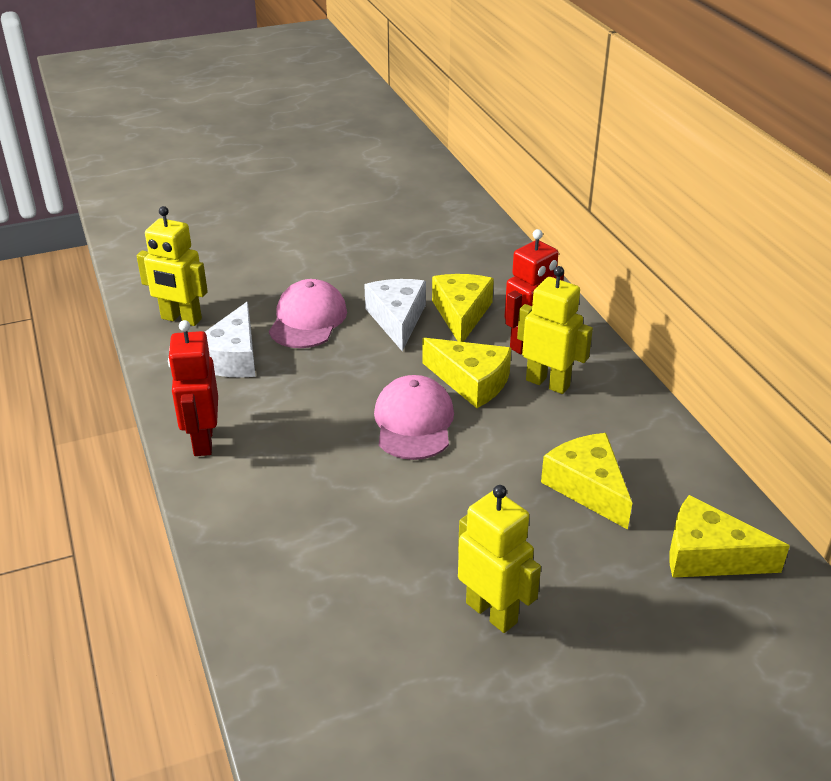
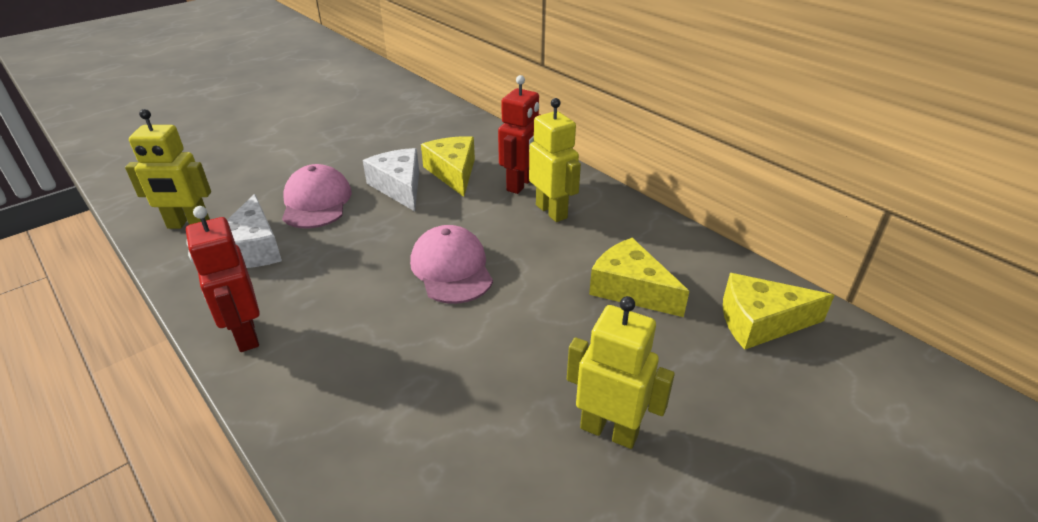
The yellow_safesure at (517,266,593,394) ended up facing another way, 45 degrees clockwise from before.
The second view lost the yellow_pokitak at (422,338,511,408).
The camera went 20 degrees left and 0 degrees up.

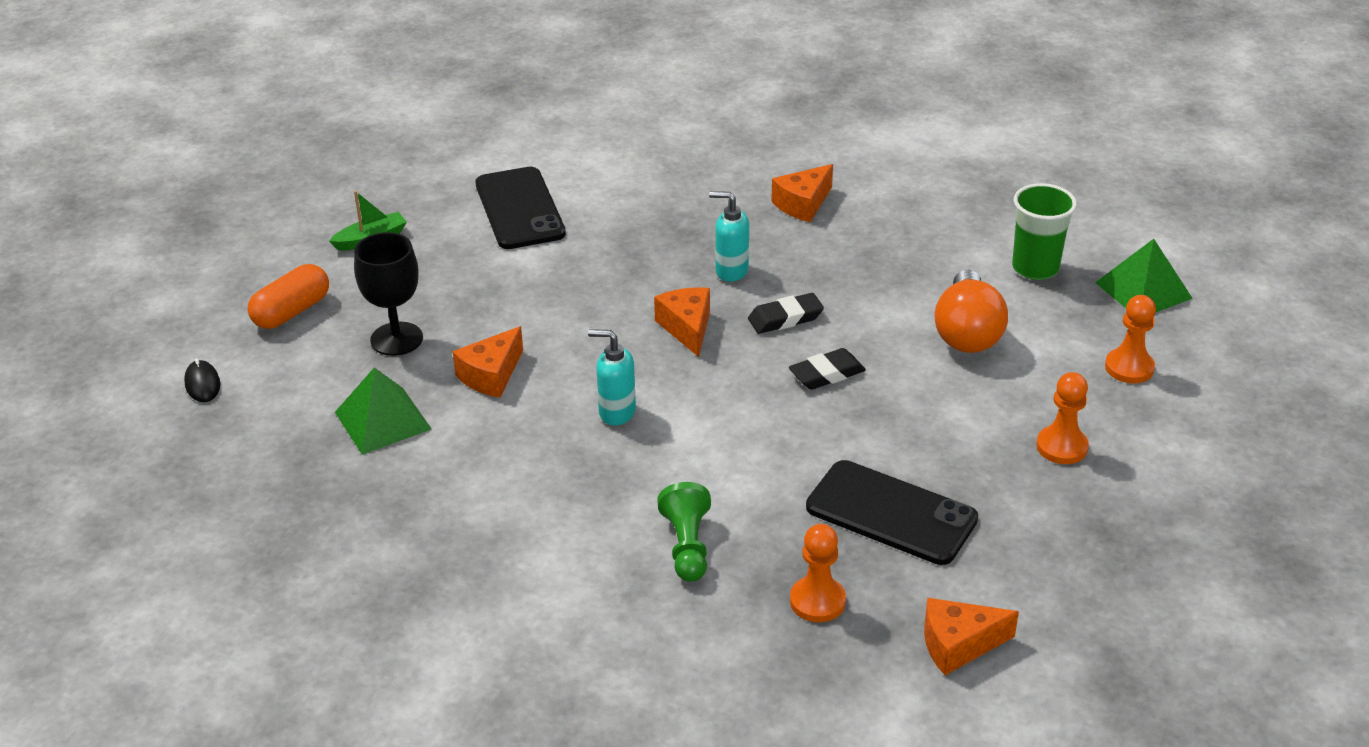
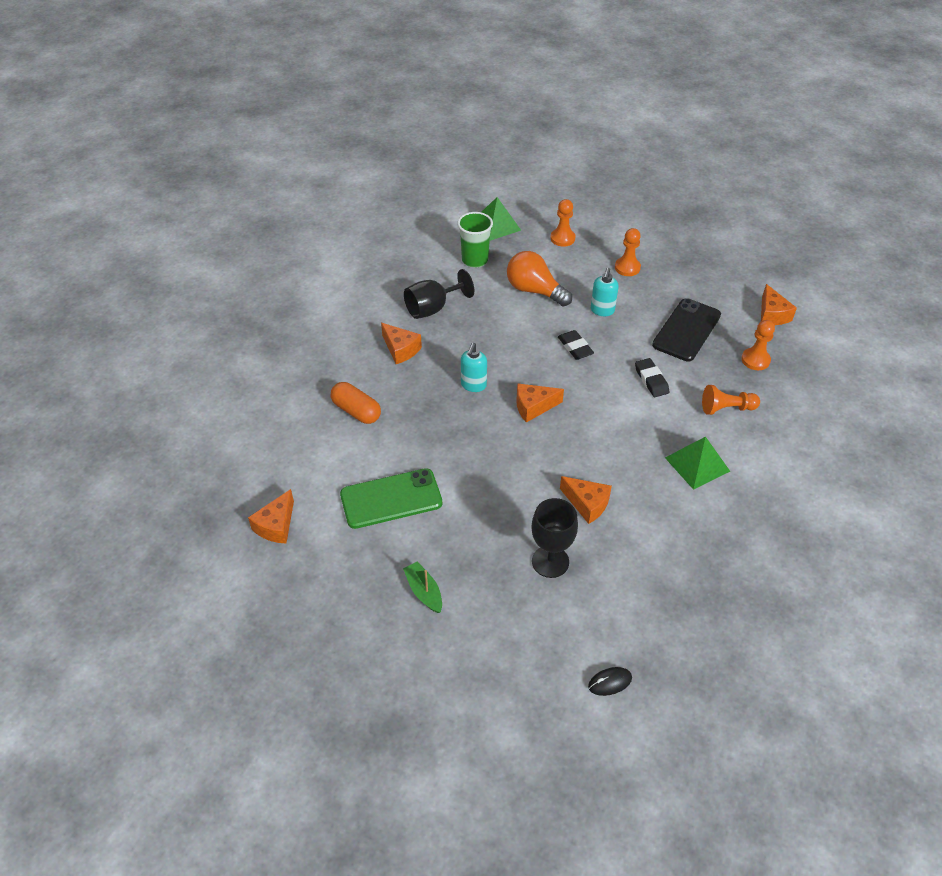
The second view gained the orange_pokitak at (248,489,294,544).
The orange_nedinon ended up elsewhere, having gone from (248,264,329,329) to (331,382,381,424).
What was the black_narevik at (475,167,566,249) turned into the green_narevik at (340,468,442,529).
The second view gained the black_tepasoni at (404,269,474,319).
The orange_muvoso at (934,270,1008,353) ended up facing another way, 150 degrees counterclockwise from before.
The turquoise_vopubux ended up elsewhere, having gone from (588,329,636,426) to (591,268,619,316).
The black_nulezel ended up elsewhere, having gone from (748,293,824,334) to (635,358,669,397).
The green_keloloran ended up elsewhere, having gone from (335,367,431,455) to (665,437,730,490).
What was the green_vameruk at (657,482,711,582) turned into the orange_vameruk at (702,385,760,415).
The camera went 90 degrees left and 10 degrees up.

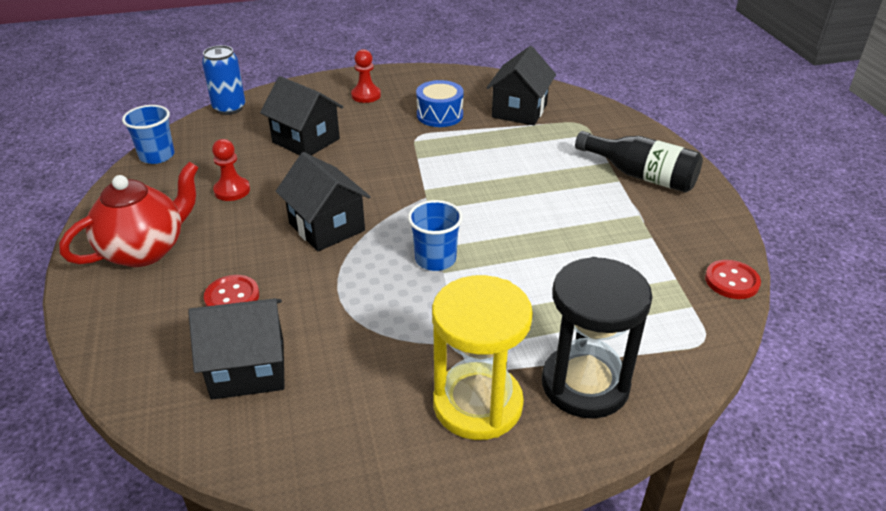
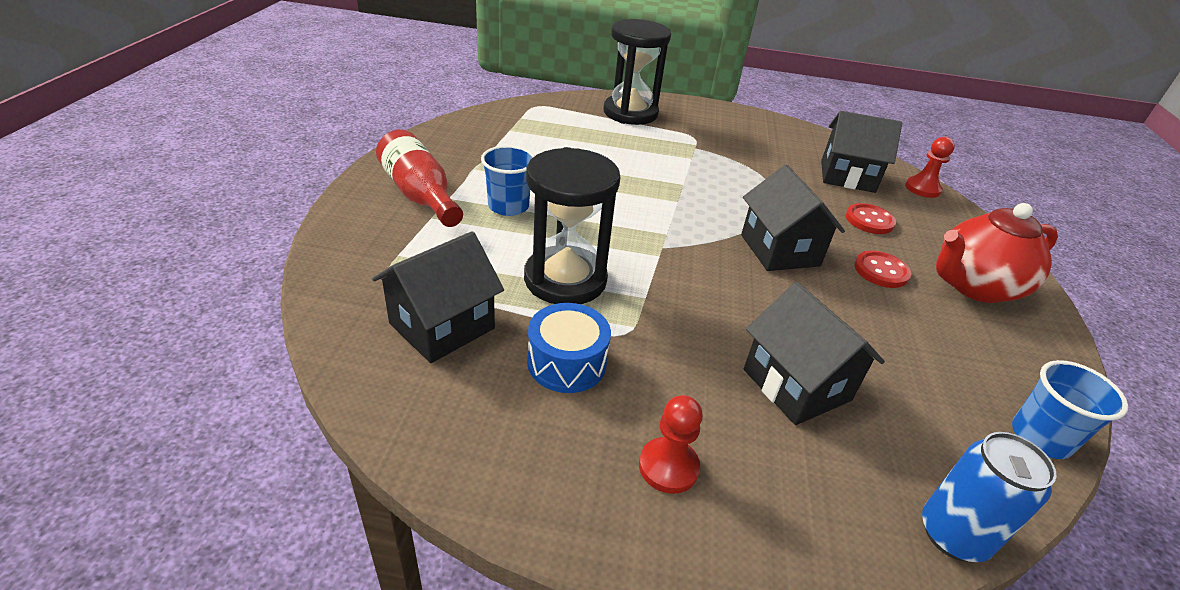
What was the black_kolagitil at (575,131,703,193) turned into the red_kolagitil at (376,130,463,227).
The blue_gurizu ended up elsewhere, having gone from (408,200,463,271) to (481,145,535,216).
The second view gained the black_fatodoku at (524,147,620,304).
The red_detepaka ended up elsewhere, having gone from (705,260,761,299) to (855,251,911,288).
The red_vameruk ended up elsewhere, having gone from (212,139,250,201) to (905,137,955,198).
The second view lost the yellow_fatodoku at (432,275,533,440).
The camera went 160 degrees left and 0 degrees up.

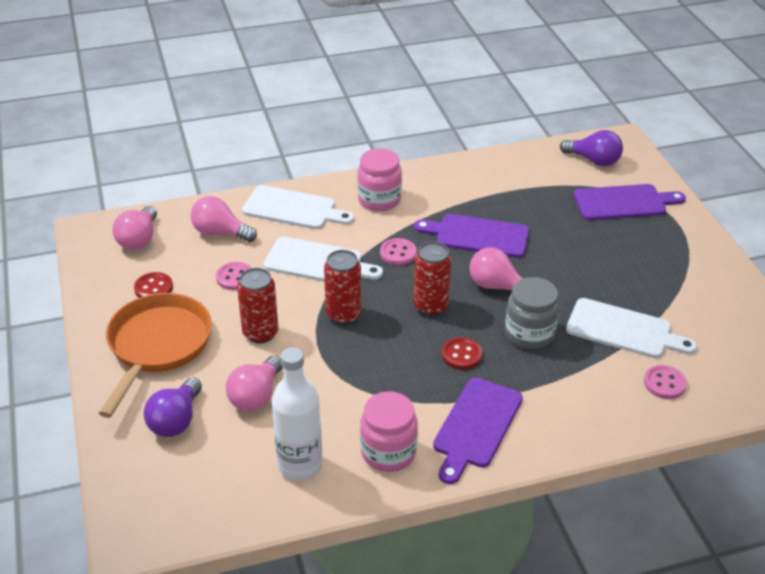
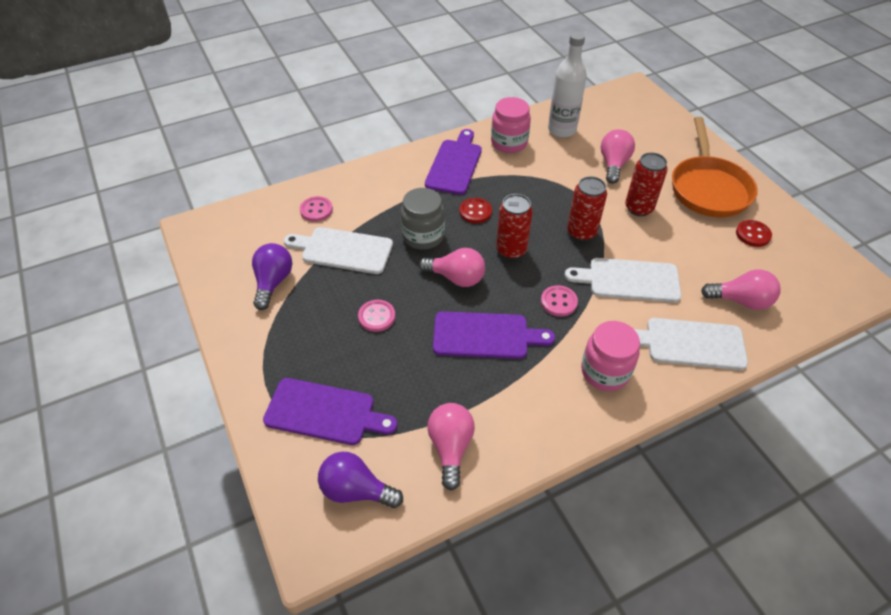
The purple_muvoso ended up elsewhere, having gone from (144,378,202,437) to (252,243,292,310).
The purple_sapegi at (574,184,686,220) ended up facing another way, 150 degrees counterclockwise from before.
The pink_detepaka ended up elsewhere, having gone from (216,262,251,290) to (358,300,395,332).
The pink_muvoso ended up elsewhere, having gone from (112,206,157,250) to (427,403,475,490).
The camera went 170 degrees right and 10 degrees up.

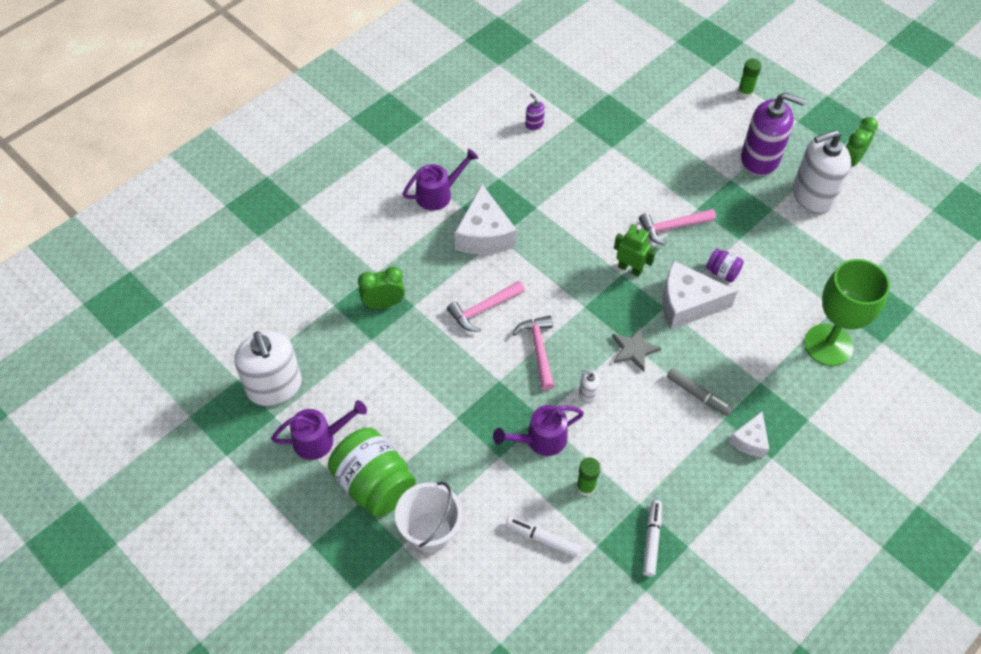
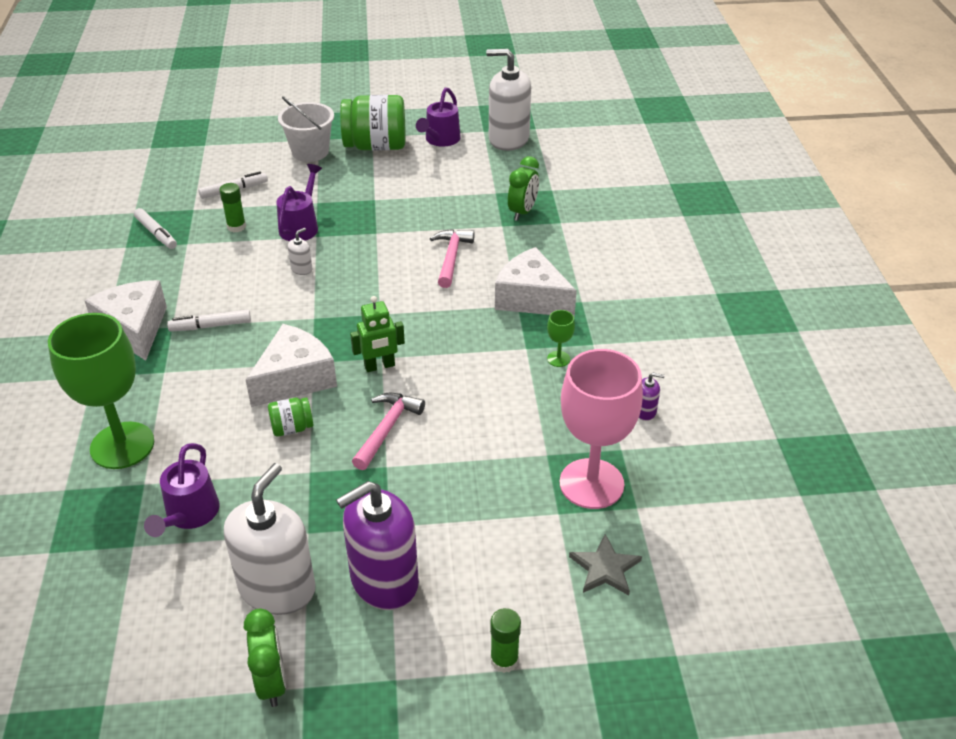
The size of the white_pokitak at (729,411,769,457) changed by a factor of 1.78.
The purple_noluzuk ended up elsewhere, having gone from (403,149,478,211) to (144,443,219,537).
What was the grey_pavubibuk at (667,368,733,416) turned into the white_pavubibuk at (167,310,251,331).
What was the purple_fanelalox at (706,248,744,282) turned into the green_fanelalox at (268,397,313,437).
The second view gained the green_tepasoni at (547,310,575,367).
The second view gained the pink_tepasoni at (560,349,643,509).
The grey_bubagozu ended up elsewhere, having gone from (612,326,661,372) to (569,534,642,596).
The second view lost the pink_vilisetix at (512,316,554,390).
The camera went 130 degrees right and 15 degrees down.

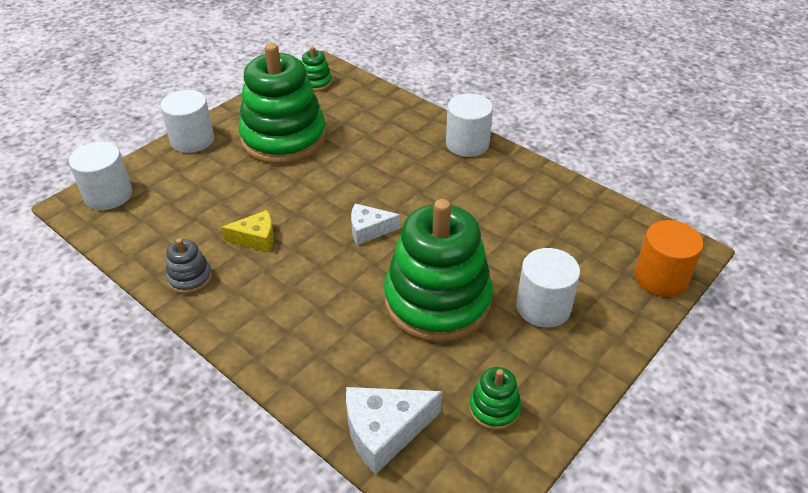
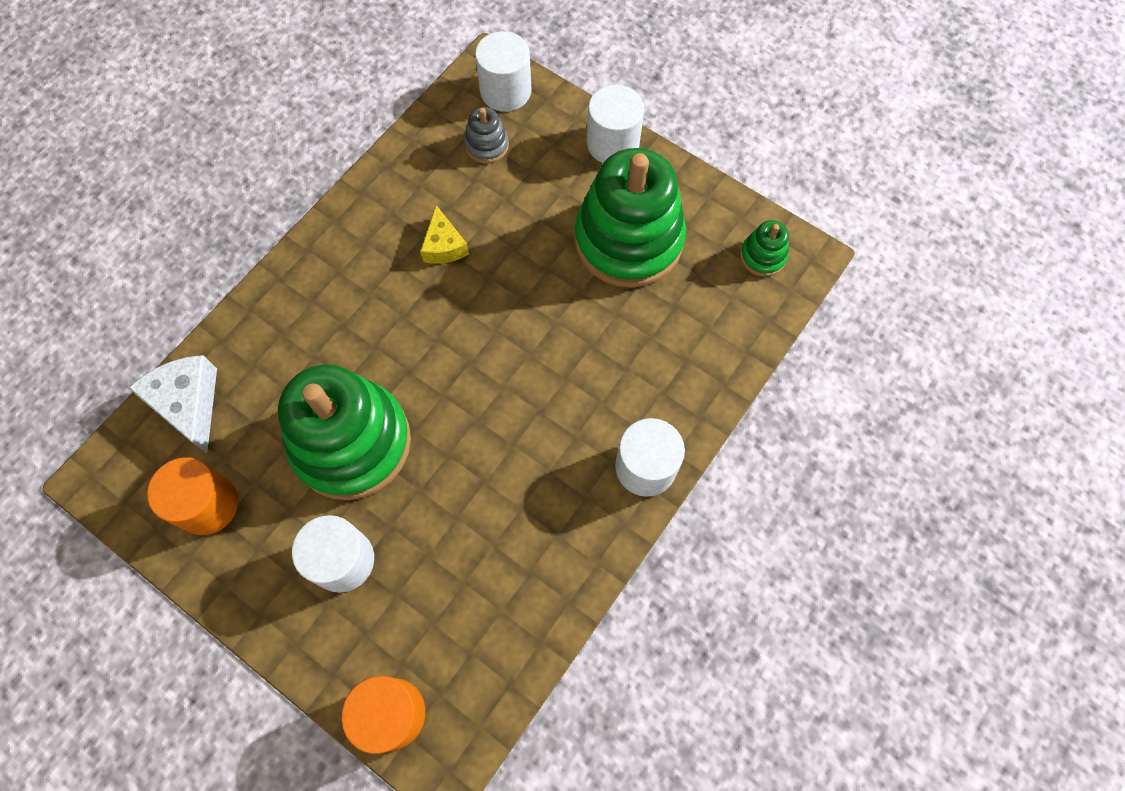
Where the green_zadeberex stood at (469,367,521,431), the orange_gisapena came to stand at (147,457,238,535).
The grey_zadeberex ended up elsewhere, having gone from (166,238,212,294) to (464,107,509,164).
The second view lost the white_pokitak at (351,203,400,245).
The camera went 85 degrees right and 25 degrees up.

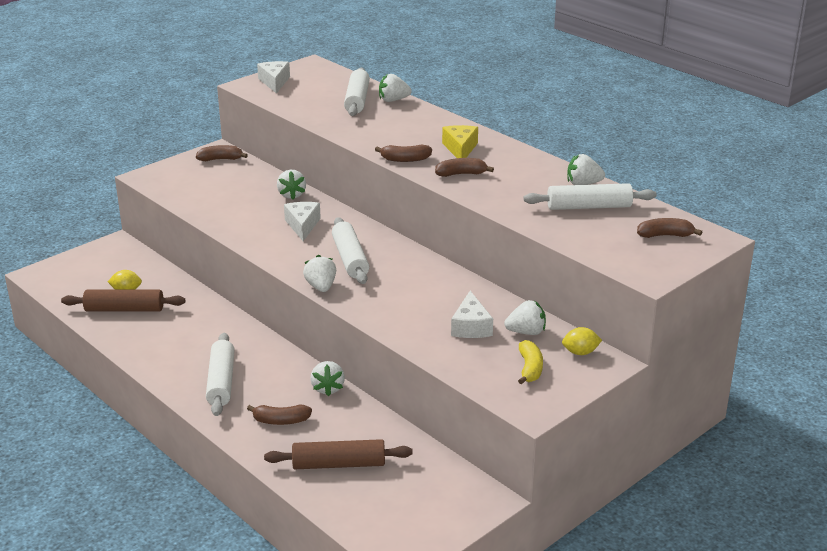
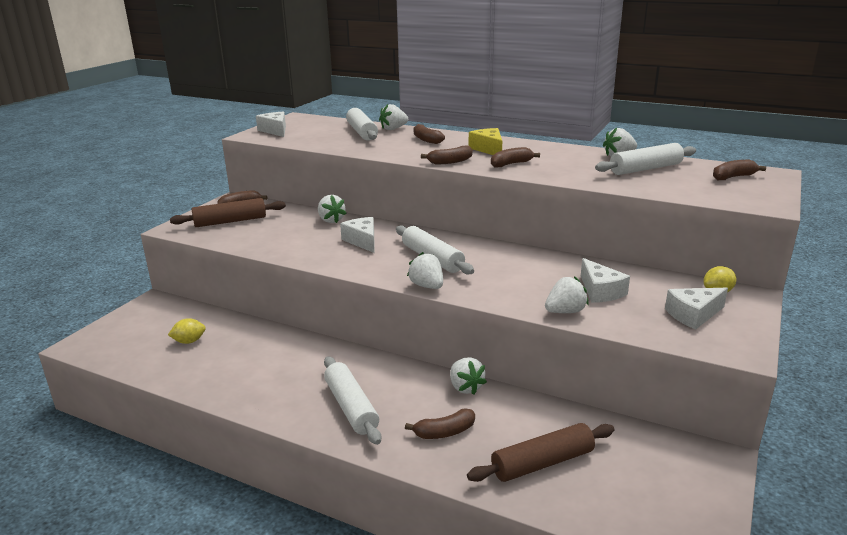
The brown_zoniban ended up elsewhere, having gone from (61,289,185,312) to (170,198,286,227).
The second view gained the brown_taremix at (414,124,445,144).
The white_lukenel ended up elsewhere, having gone from (504,300,546,335) to (545,276,589,313).
Where the yellow_taremix stood at (518,340,543,385), the white_pokitak came to stand at (665,288,728,329).
The camera went 20 degrees left and 5 degrees down.

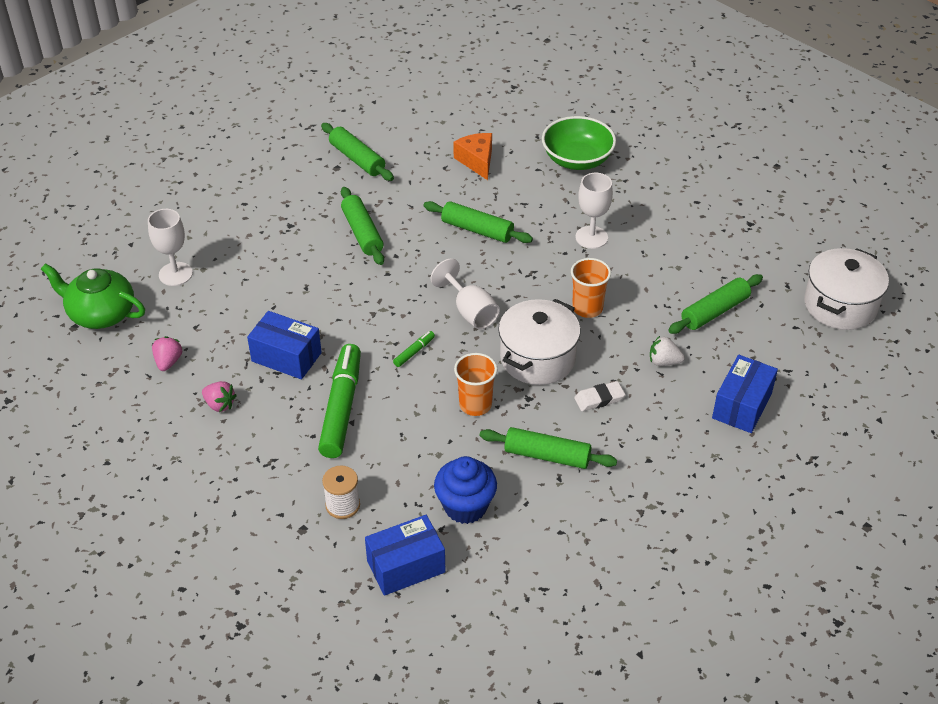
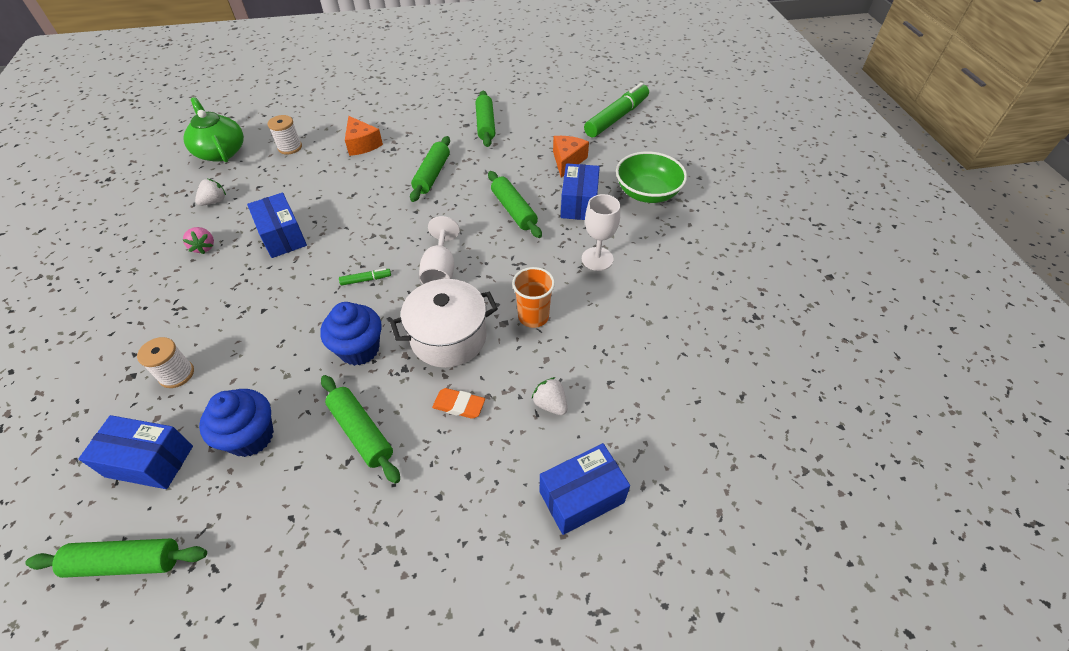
The green_zoniban ended up elsewhere, having gone from (668,274,763,334) to (25,538,207,578).
What was the pink_lukenel at (152,336,182,371) turned into the white_lukenel at (195,179,226,206).
Where the white_tepasoni stood at (148,209,193,286), the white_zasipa came to stand at (268,115,302,154).
Where the orange_gurizu stood at (454,353,498,416), the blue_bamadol came to stand at (320,302,382,366).
The second view gained the orange_pokitak at (345,116,383,156).
What was the white_nulezel at (574,381,625,411) turned into the orange_nulezel at (432,388,485,419).
The second view gained the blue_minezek at (561,163,600,220).
The green_pavubibuk ended up elsewhere, having gone from (318,344,361,458) to (584,83,649,138).
The second view lost the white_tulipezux at (804,248,889,330).
The camera went 35 degrees right and 5 degrees up.

